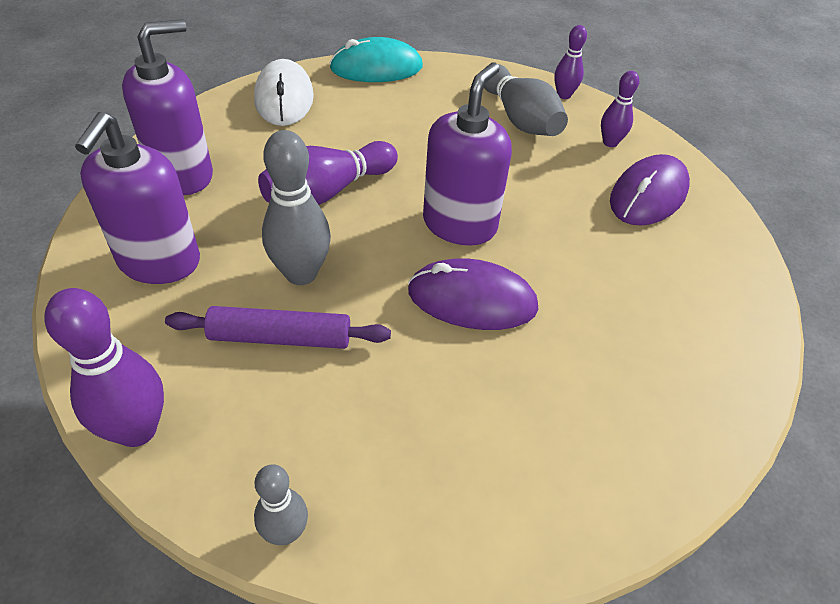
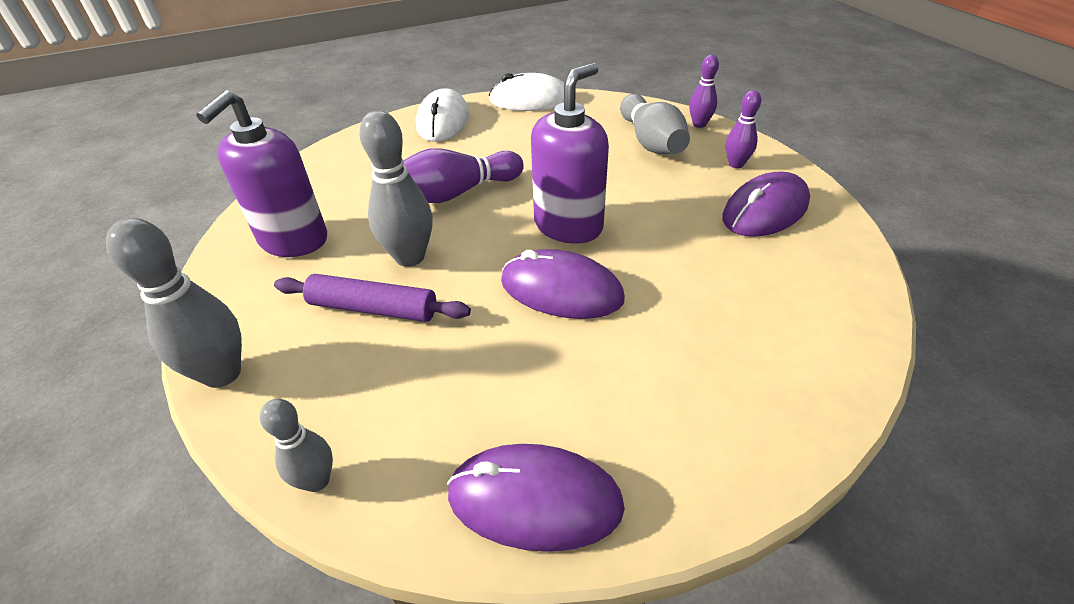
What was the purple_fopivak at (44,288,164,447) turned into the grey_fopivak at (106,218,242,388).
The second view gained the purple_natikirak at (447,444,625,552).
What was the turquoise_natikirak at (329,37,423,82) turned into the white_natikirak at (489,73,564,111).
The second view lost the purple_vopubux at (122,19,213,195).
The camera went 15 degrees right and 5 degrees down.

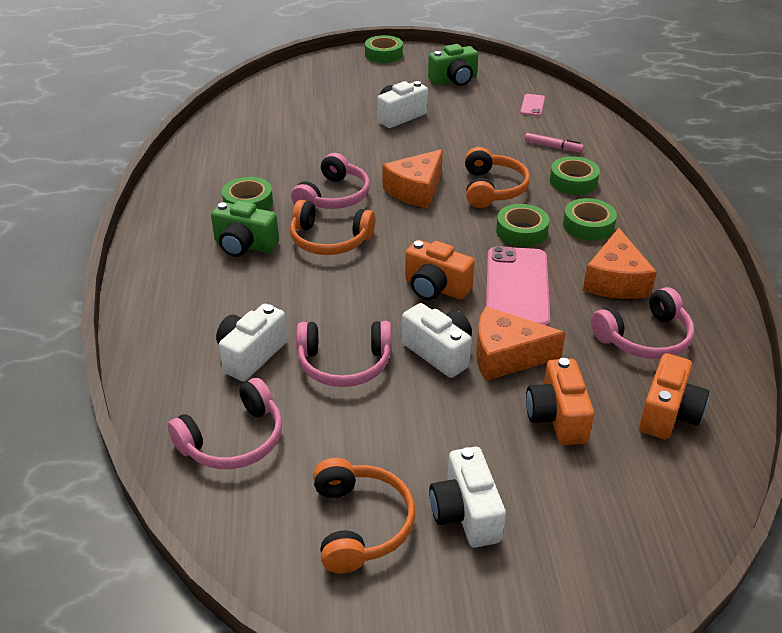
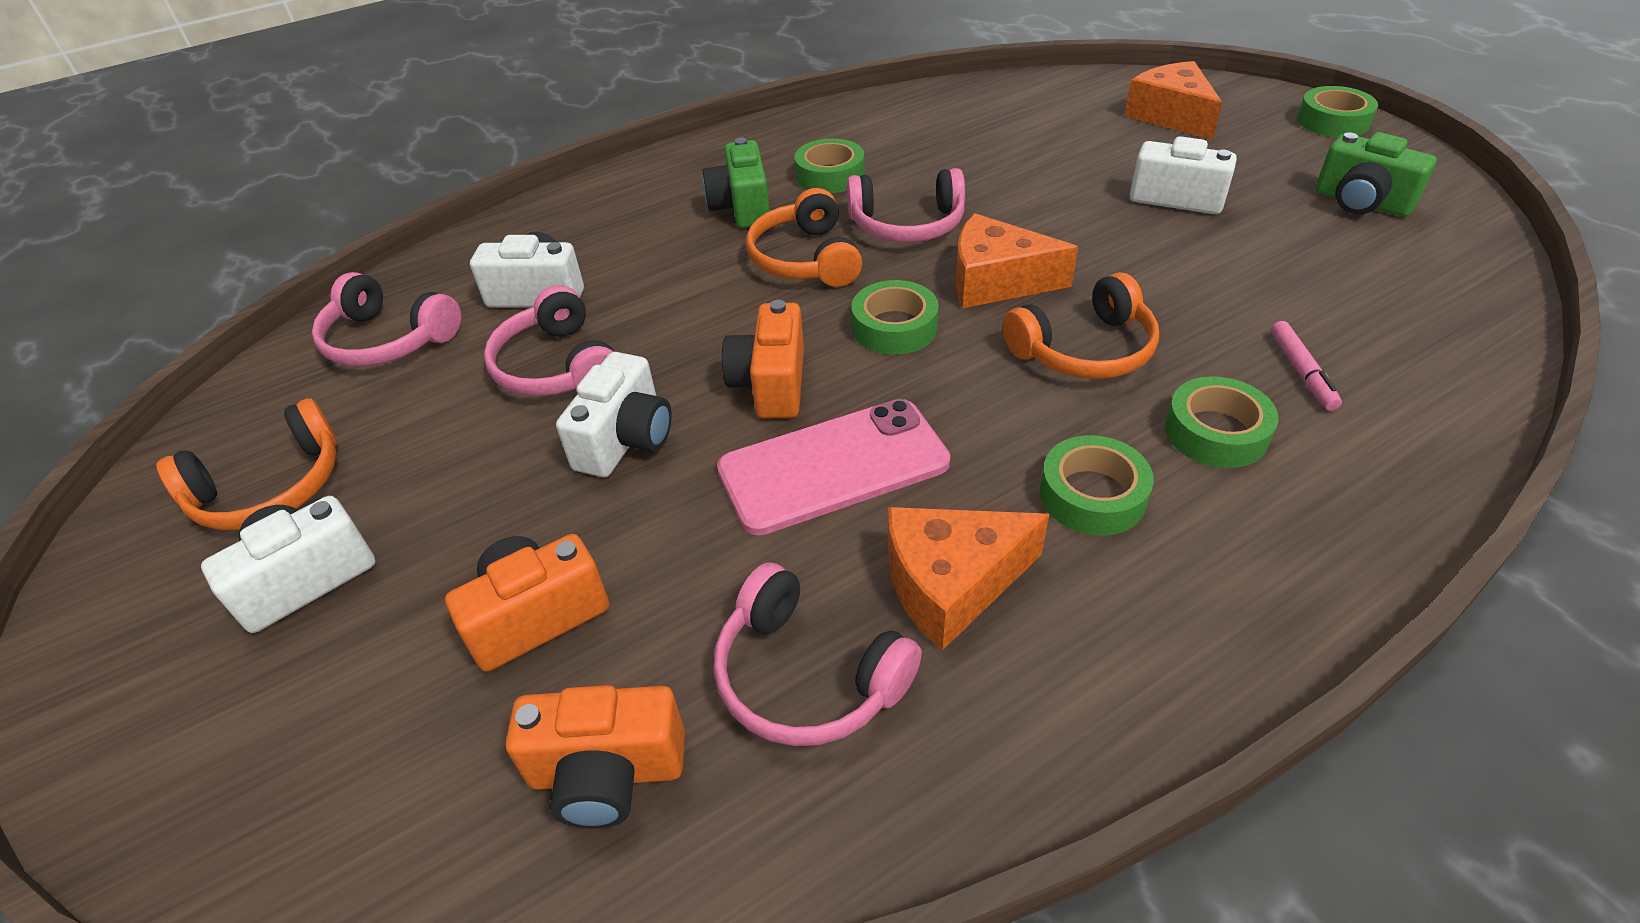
The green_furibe ended up elsewhere, having gone from (496,204,549,247) to (852,280,939,355).
The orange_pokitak ended up elsewhere, having gone from (476,306,566,381) to (1125,61,1222,140).
The second view lost the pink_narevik at (520,94,545,116).
The camera went 65 degrees right and 5 degrees up.

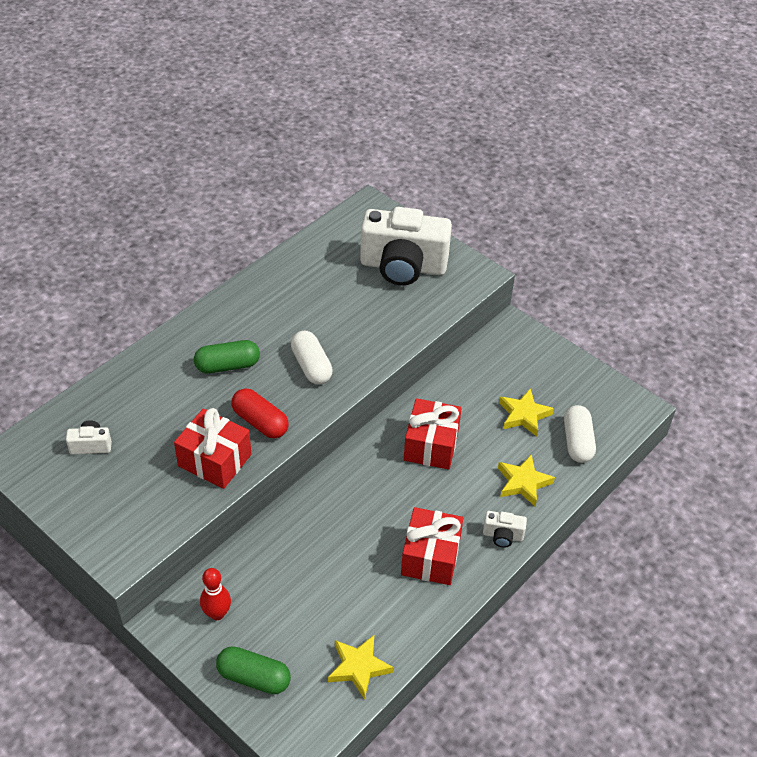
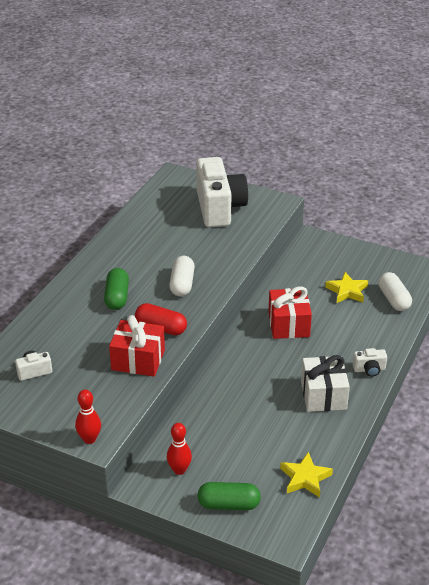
The second view gained the red_fopivak at (75,390,101,444).
The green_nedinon at (194,340,260,373) ended up facing another way, 60 degrees counterclockwise from before.
The white_nedinon at (291,331,333,384) ended up facing another way, 45 degrees clockwise from before.
The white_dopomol at (360,207,452,285) ended up facing another way, 90 degrees counterclockwise from before.
What was the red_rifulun at (401,507,463,585) turned into the white_rifulun at (301,355,350,412).
The second view lost the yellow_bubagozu at (498,454,555,506).
The camera went 15 degrees left and 10 degrees down.

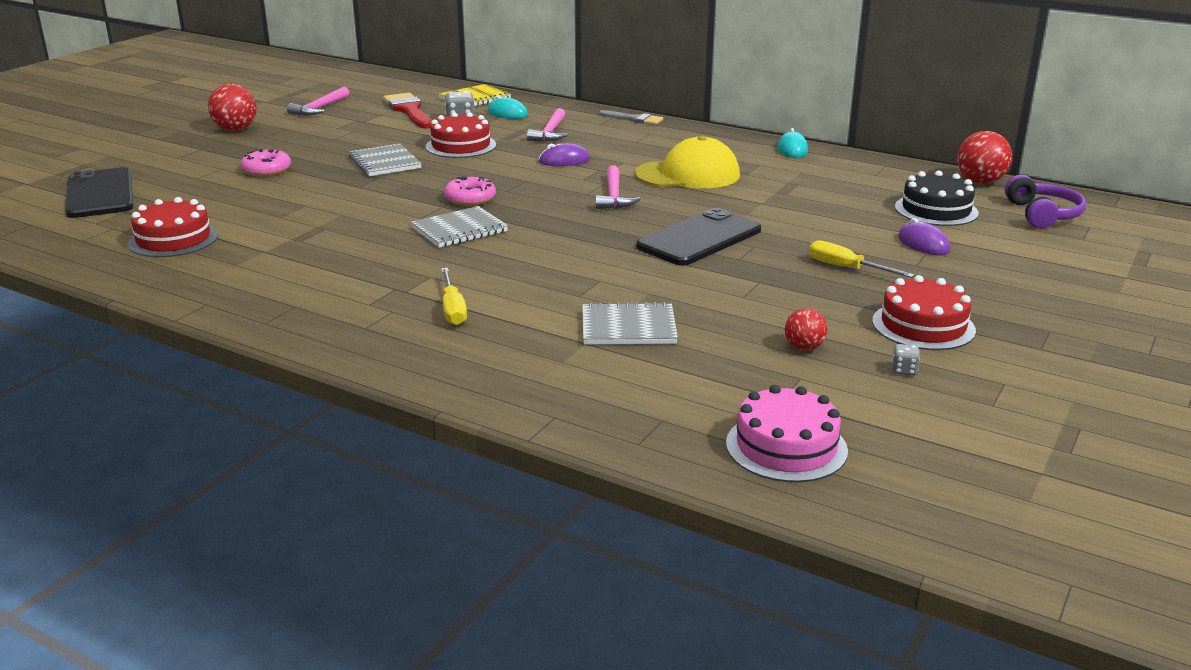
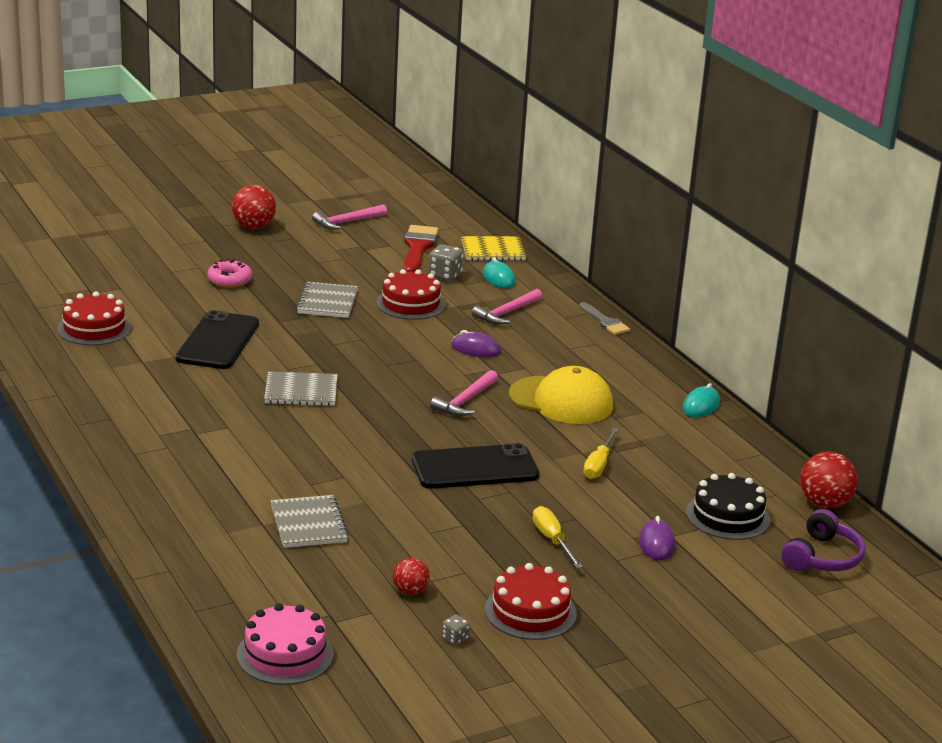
The black_narevik ended up elsewhere, having gone from (65,167,133,218) to (176,310,259,369).
The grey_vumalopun at (582,302,678,345) ended up facing another way, 45 degrees clockwise from before.
The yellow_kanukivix ended up elsewhere, having gone from (441,268,467,325) to (583,428,618,479).
The second view lost the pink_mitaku at (444,176,496,206).
The camera went 30 degrees right and 0 degrees up.

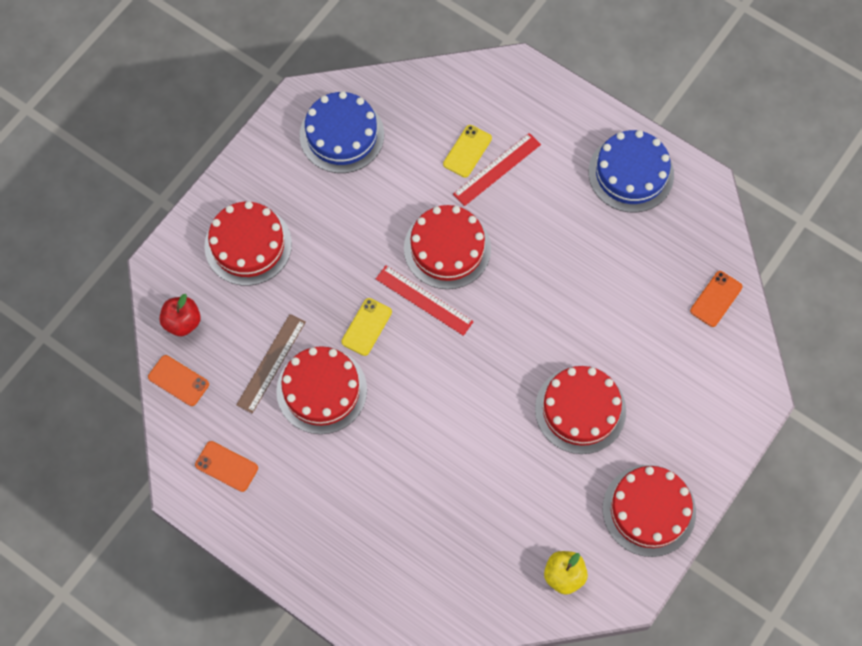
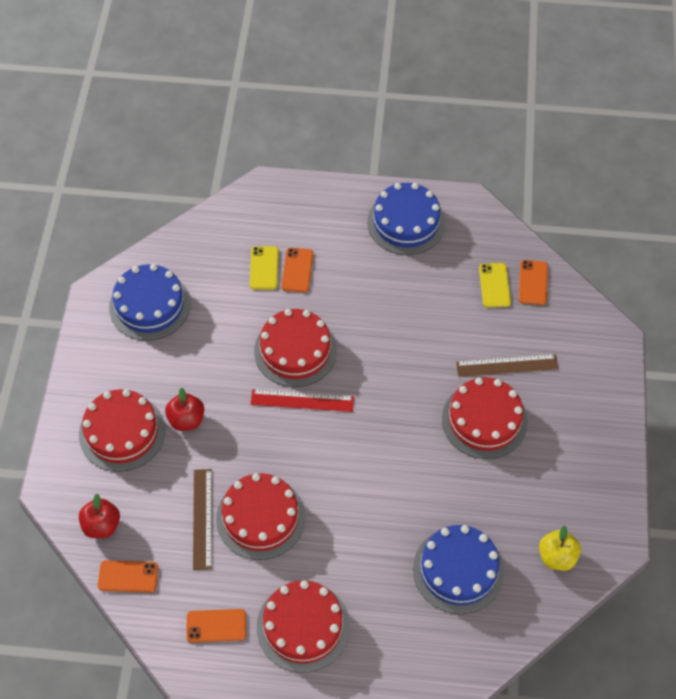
The second view gained the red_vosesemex at (165,387,204,431).
The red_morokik ended up elsewhere, having gone from (603,465,696,557) to (257,580,350,673).
Where the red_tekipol stood at (453,133,541,206), the orange_narevik came to stand at (282,248,313,292).
The second view gained the blue_morokik at (413,525,504,614).
The second view gained the brown_tekipol at (456,354,558,377).
The yellow_narevik ended up elsewhere, having gone from (342,298,392,356) to (479,263,511,308).
The camera went 30 degrees left and 10 degrees down.

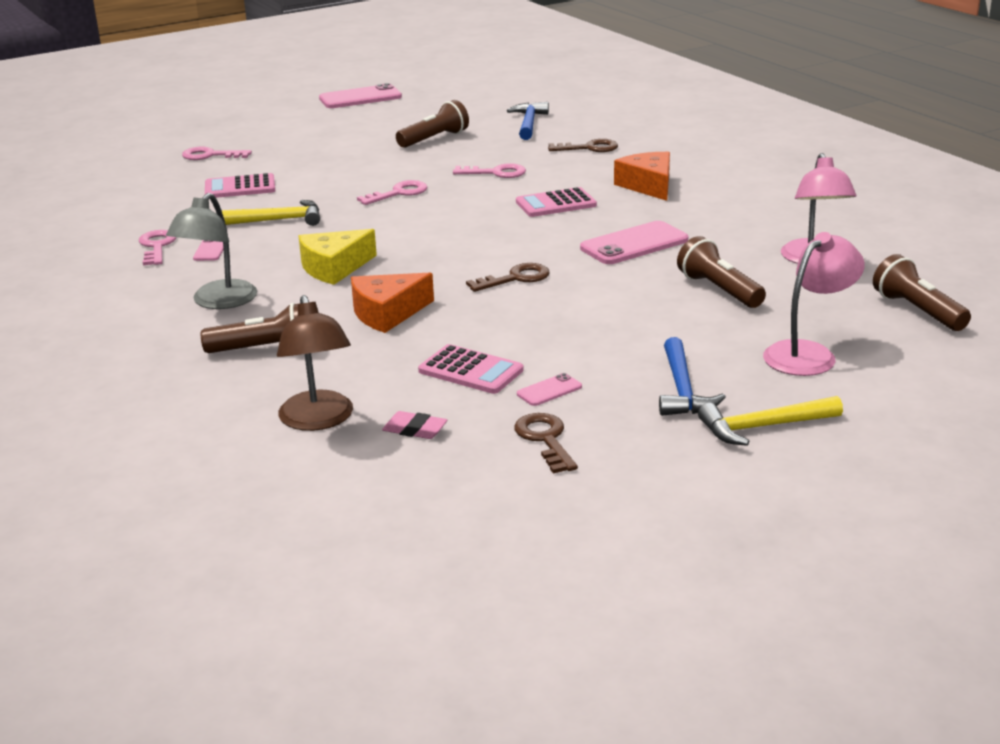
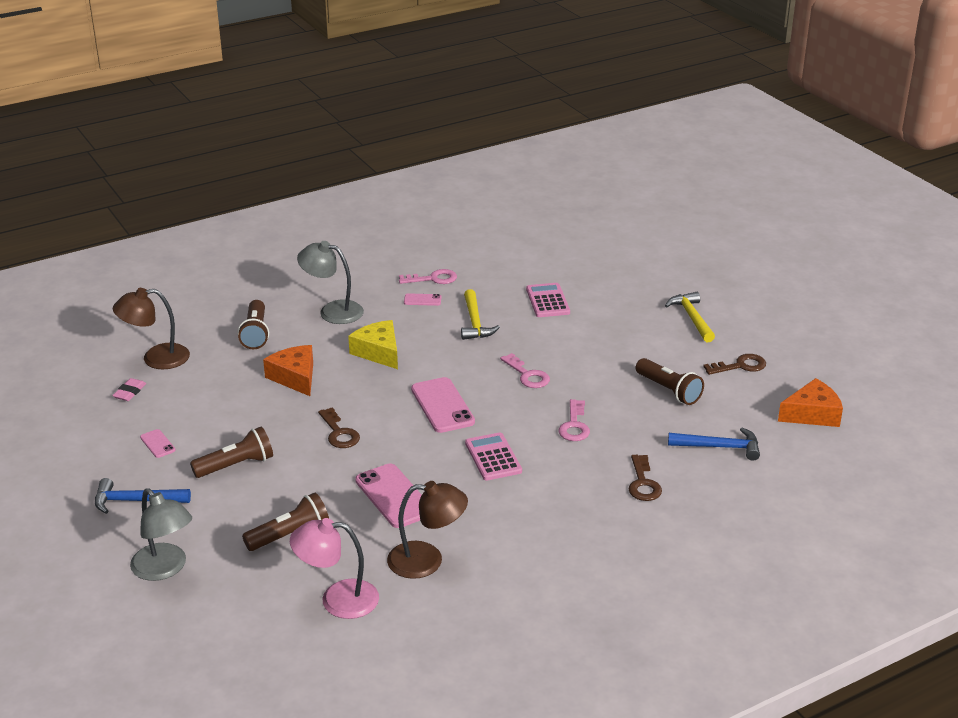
What was the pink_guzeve at (763,232,865,376) turned into the grey_guzeve at (130,488,192,581).
The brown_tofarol ended up elsewhere, having gone from (873,254,971,331) to (190,427,273,478).
The second view gained the brown_guzeve at (387,481,468,579).
The pink_narevik ended up elsewhere, having gone from (319,83,402,108) to (411,377,475,433).
The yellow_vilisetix ended up elsewhere, having gone from (698,396,843,446) to (665,292,715,342).
The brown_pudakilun ended up elsewhere, having gone from (514,413,578,474) to (703,354,766,375).
The orange_pokitak ended up elsewhere, having gone from (614,152,670,201) to (778,378,843,427).
The second view lost the pink_pudakilun at (182,147,252,160).
The second view lost the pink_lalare at (418,344,524,394).
The camera went 90 degrees right and 5 degrees up.

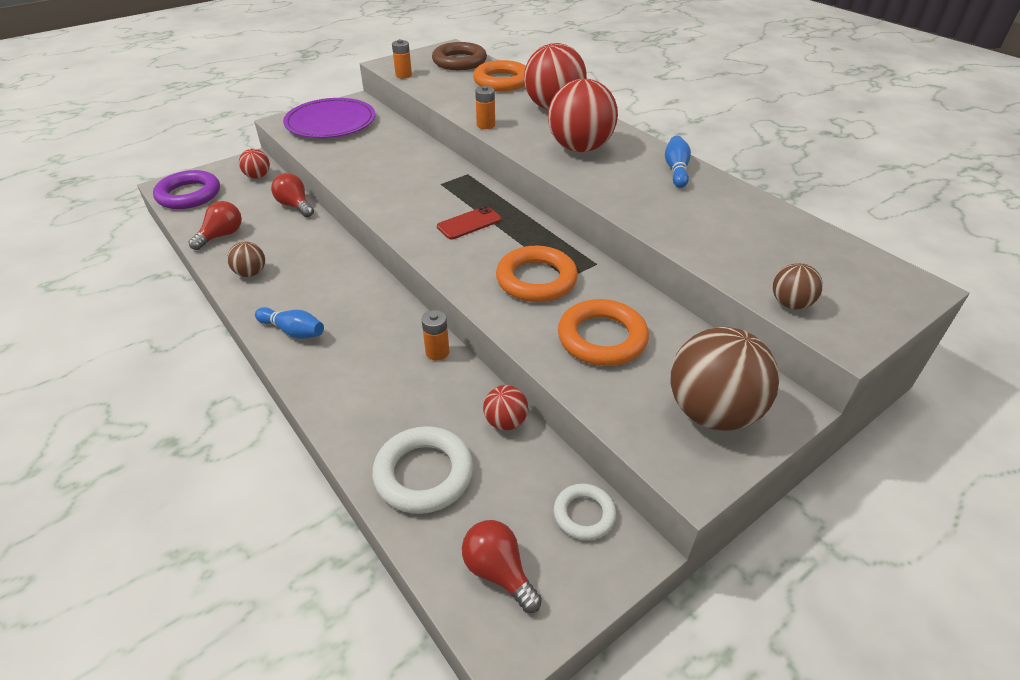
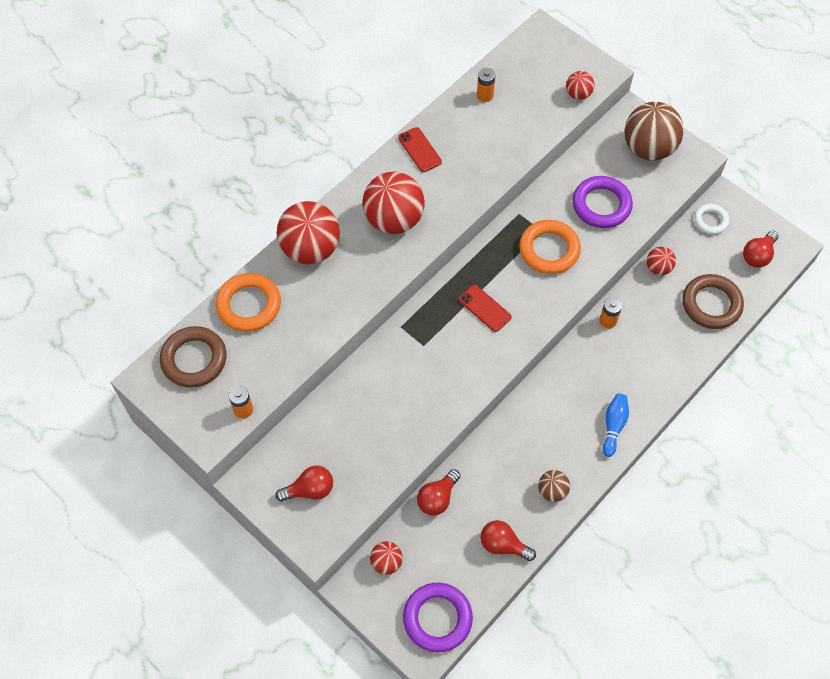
Where the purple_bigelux stood at (283,98,376,138), the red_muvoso came to stand at (275,466,333,502).
Where the blue_fopivak stood at (665,136,691,188), the red_narevik came to stand at (398,127,442,172).
The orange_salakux ended up elsewhere, having gone from (475,86,495,129) to (477,68,495,102).
What was the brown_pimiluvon at (773,263,823,309) turned into the red_pimiluvon at (566,71,594,100).
What was the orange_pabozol at (558,299,649,366) turned into the purple_pabozol at (572,176,633,228).
What was the white_pabozol at (372,426,473,514) turned into the brown_pabozol at (682,274,744,329).
The camera went 100 degrees left and 20 degrees up.

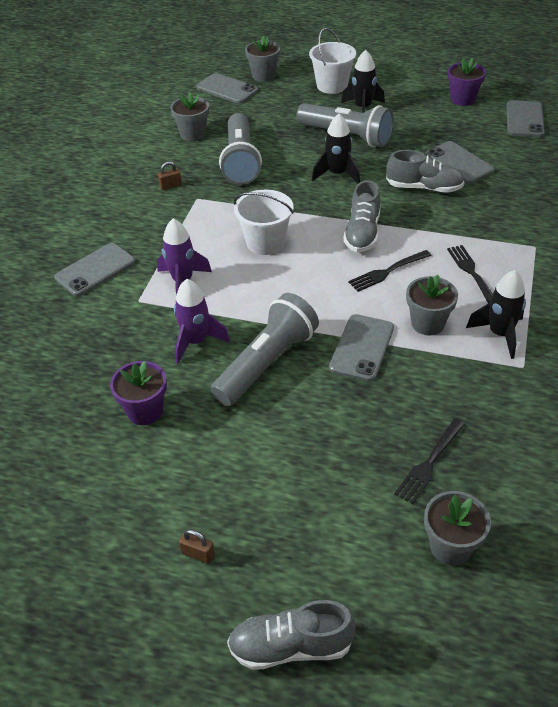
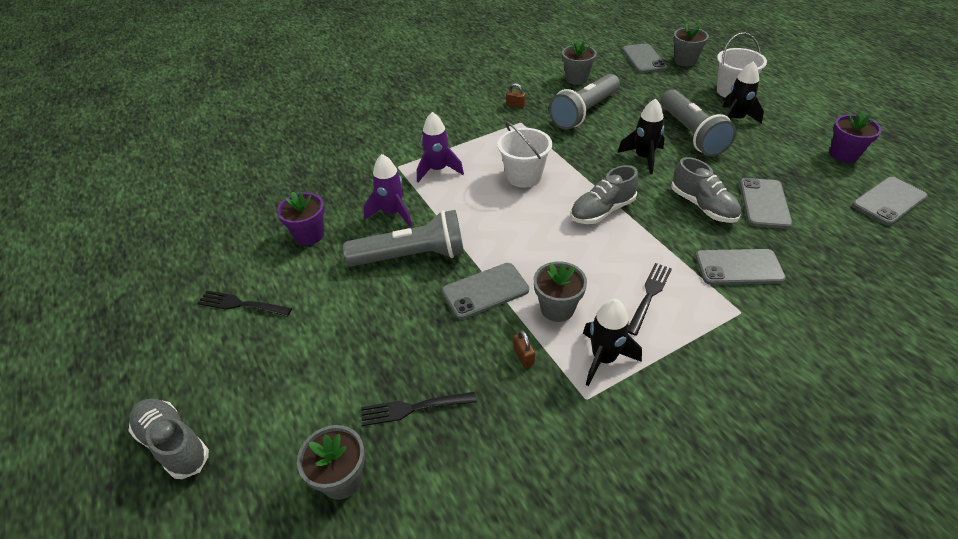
The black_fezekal ended up elsewhere, having gone from (348,250,432,292) to (197,291,292,317).
The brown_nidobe ended up elsewhere, having gone from (179,529,215,564) to (513,330,535,368).
The grey_narevik ended up elsewhere, having gone from (54,243,135,296) to (695,249,786,285).
The camera went 45 degrees right and 0 degrees up.

